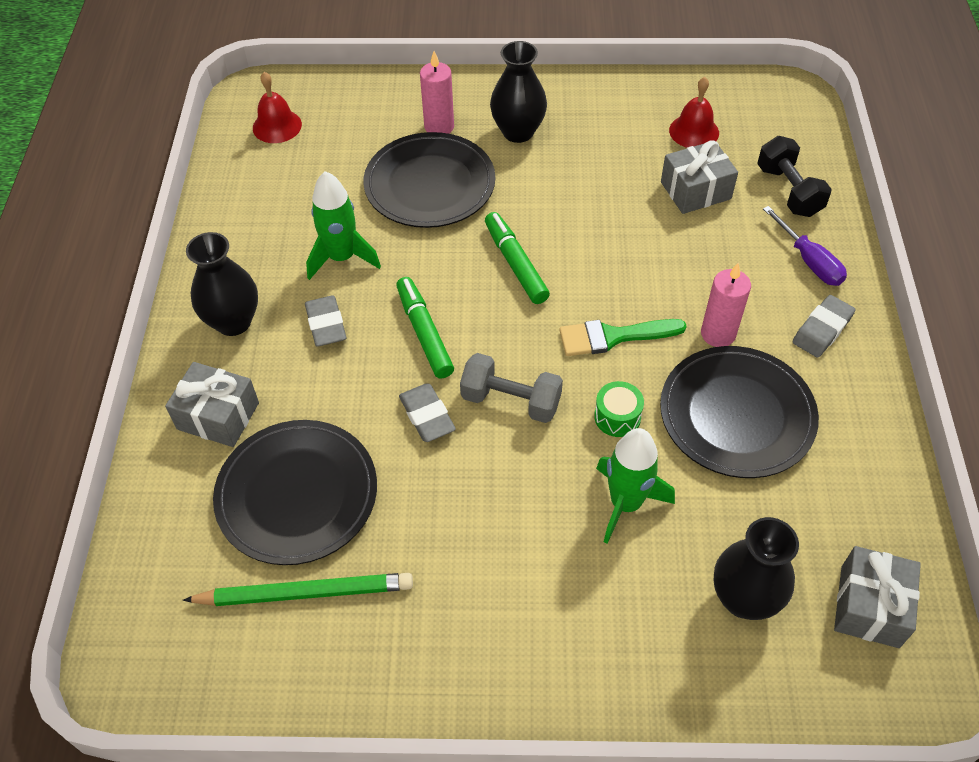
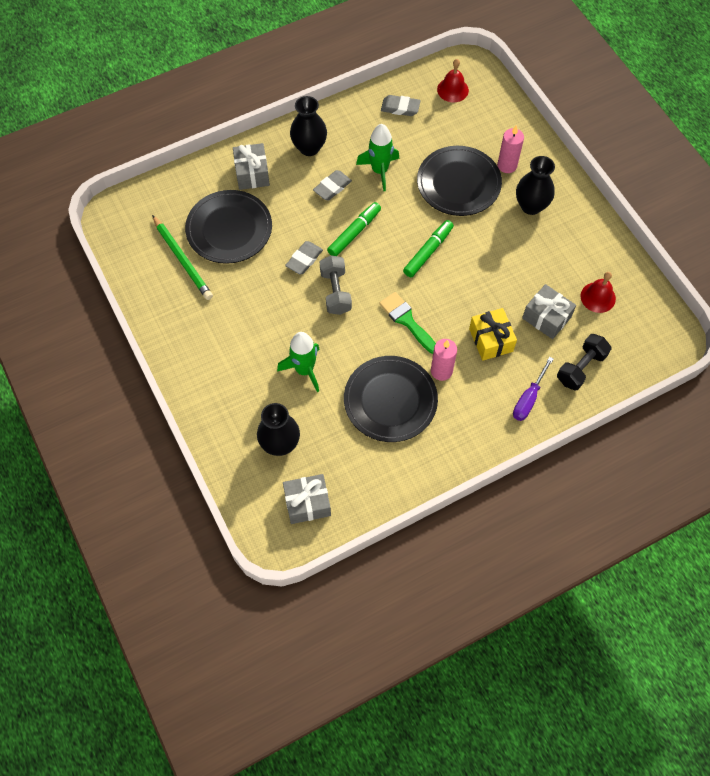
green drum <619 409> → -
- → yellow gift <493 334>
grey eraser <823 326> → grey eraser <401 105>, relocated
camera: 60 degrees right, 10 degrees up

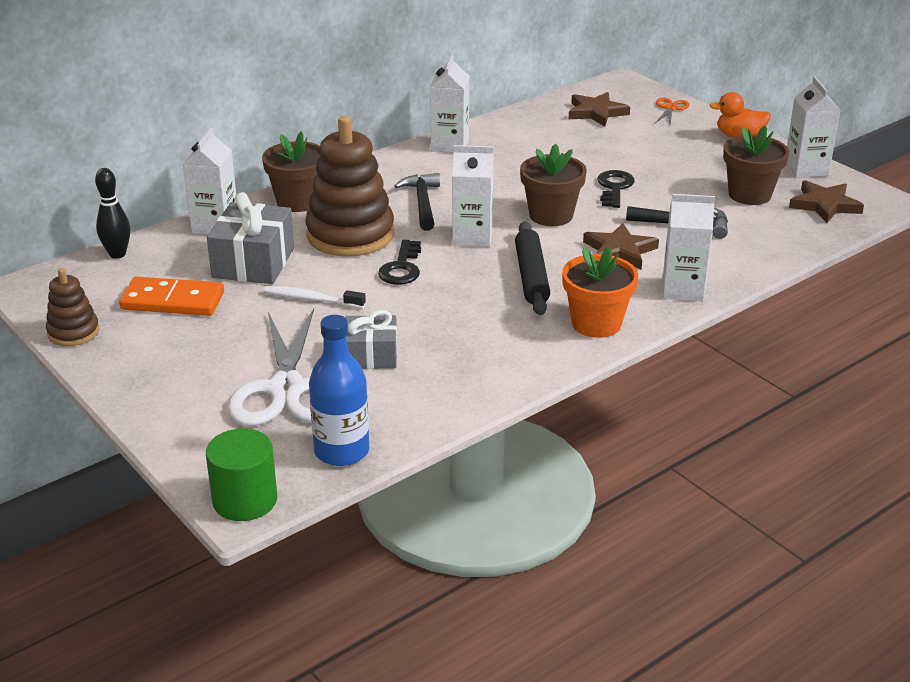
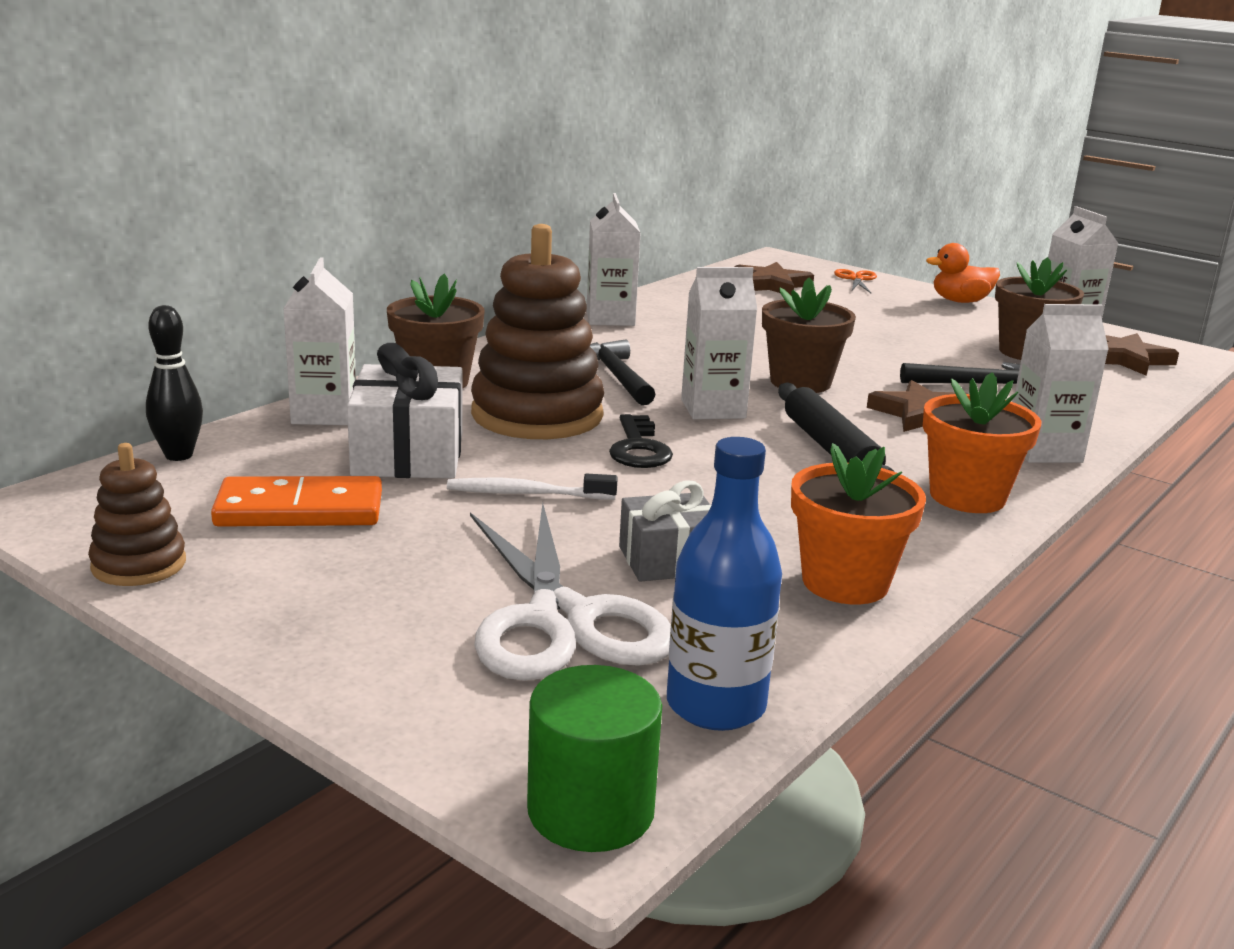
black key <616 189> → -
- → orange flower pot <858 524>
grey gift <250 238> → white gift <405 411>
camera: 15 degrees left, 10 degrees down

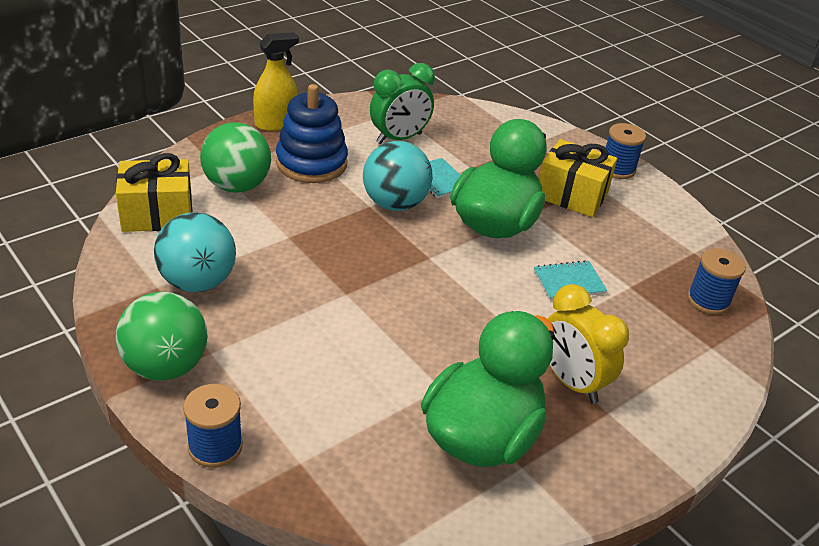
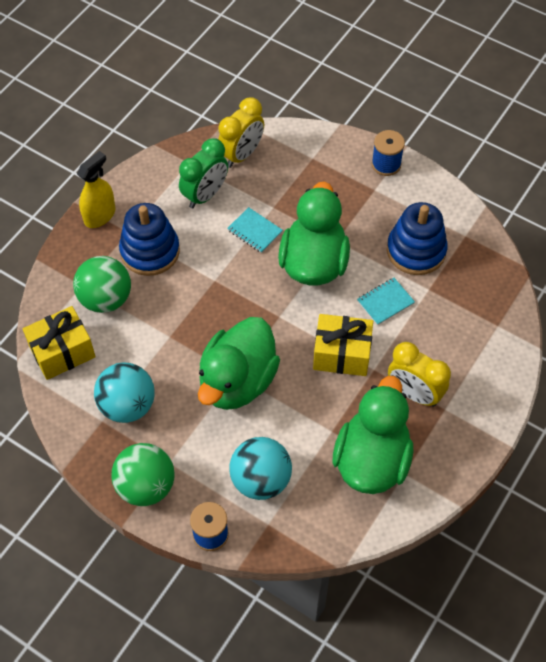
blue spool <716 281> → -
- → green duck <239 363>
- → yellow clock <241 132>
- → blue stacking toy <417 238>
turquoise ball <398 176> → turquoise ball <261 468>, relocated
yellow gift <578 178> → yellow gift <343 345>, relocated
camera: 15 degrees left, 20 degrees up

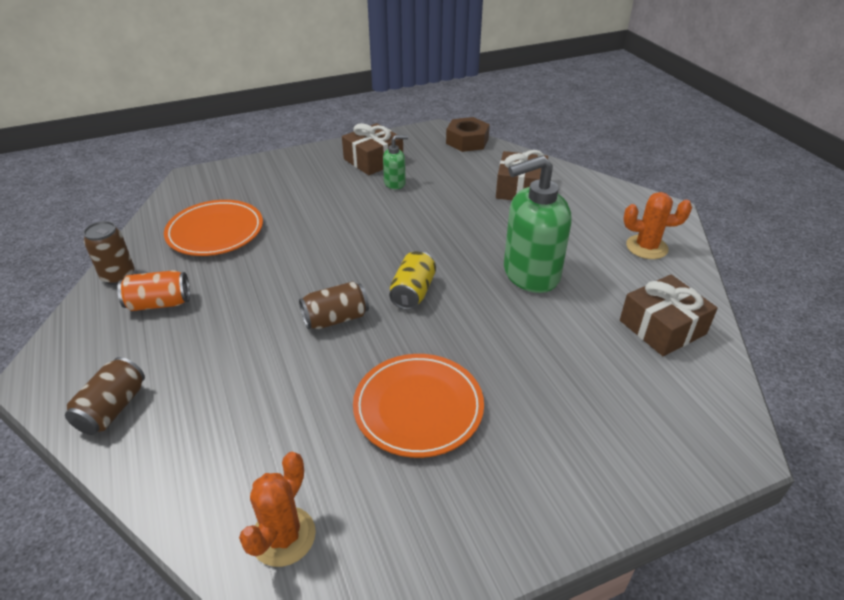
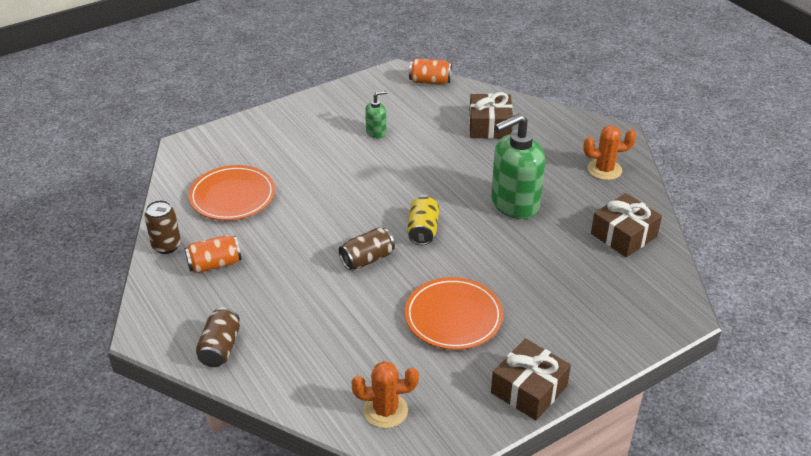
brown gift <372 149> → brown gift <531 379>, relocated
brown nut <468 134> → orange can <430 72>
orange cactus <277 509> → orange cactus <385 394>, 75 degrees clockwise
camera: 10 degrees left, 0 degrees up

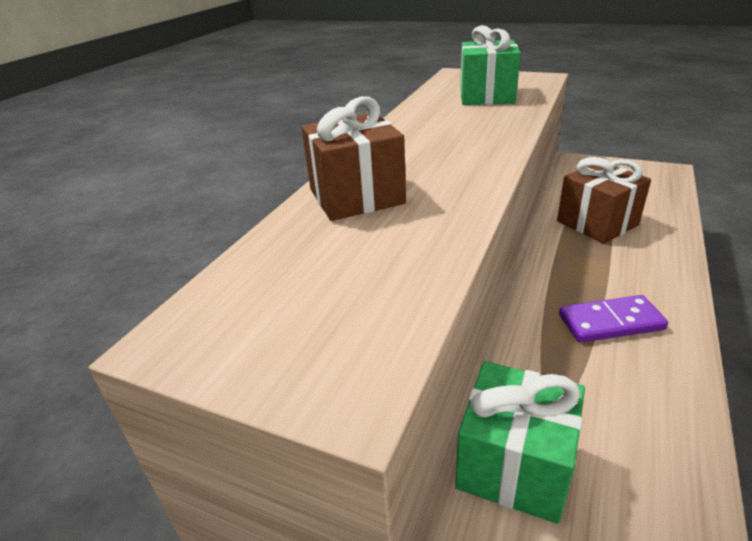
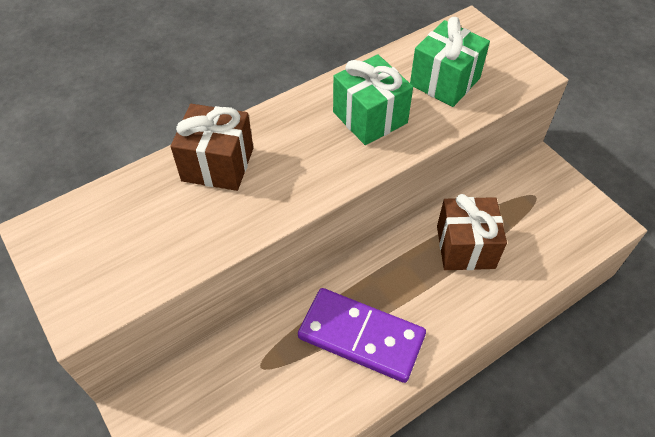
green gift <520 442> → green gift <373 99>, relocated
purple domino <613 318> → purple domino <362 335>, x1.61
camera: 30 degrees right, 20 degrees up

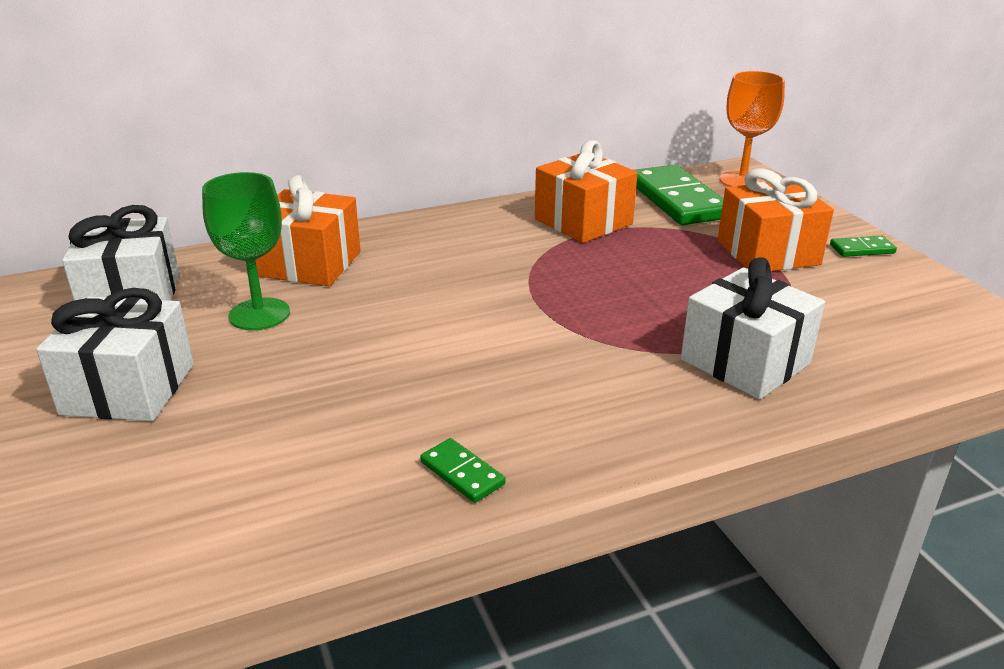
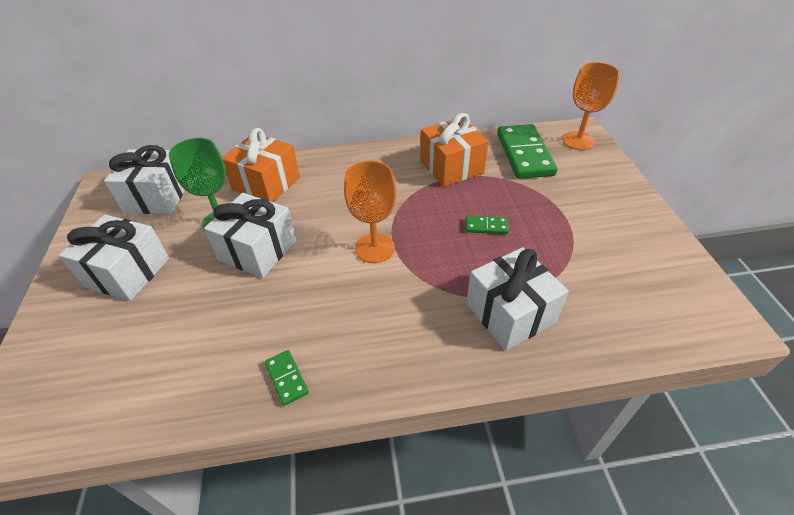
orange gift <775 220> → -
- → white gift <250 235>
- → orange goblet <370 212>
green domino <863 246> → green domino <487 225>, relocated
camera: 15 degrees right, 15 degrees up

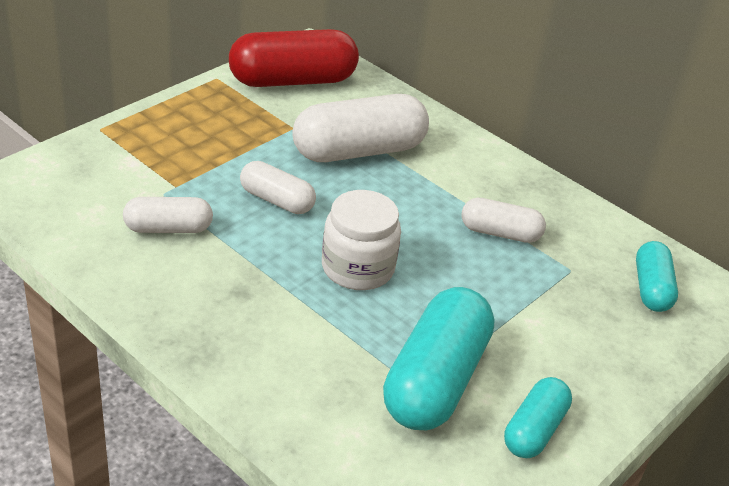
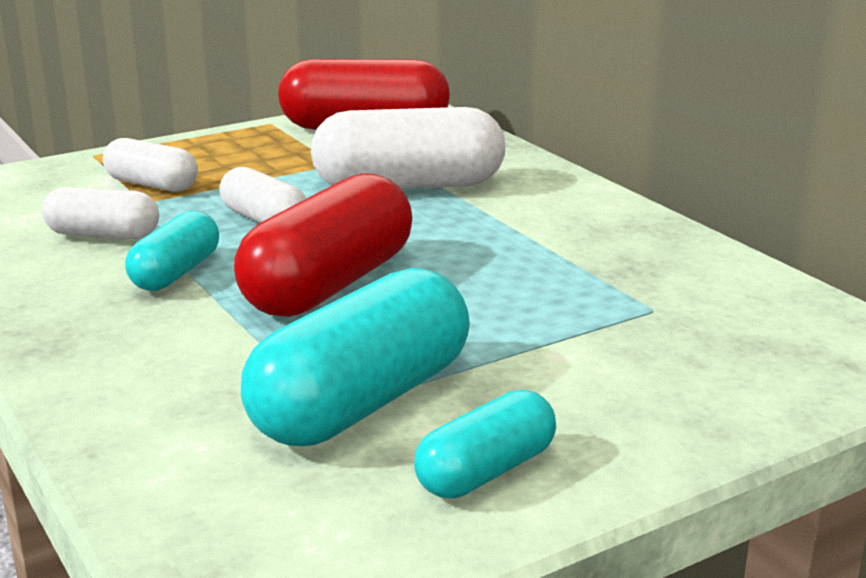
white capsule <503 220> → white capsule <150 165>, relocated
turquoise capsule <657 276> → turquoise capsule <172 251>, relocated
white jar <361 240> → red capsule <323 245>
camera: 20 degrees right, 15 degrees down

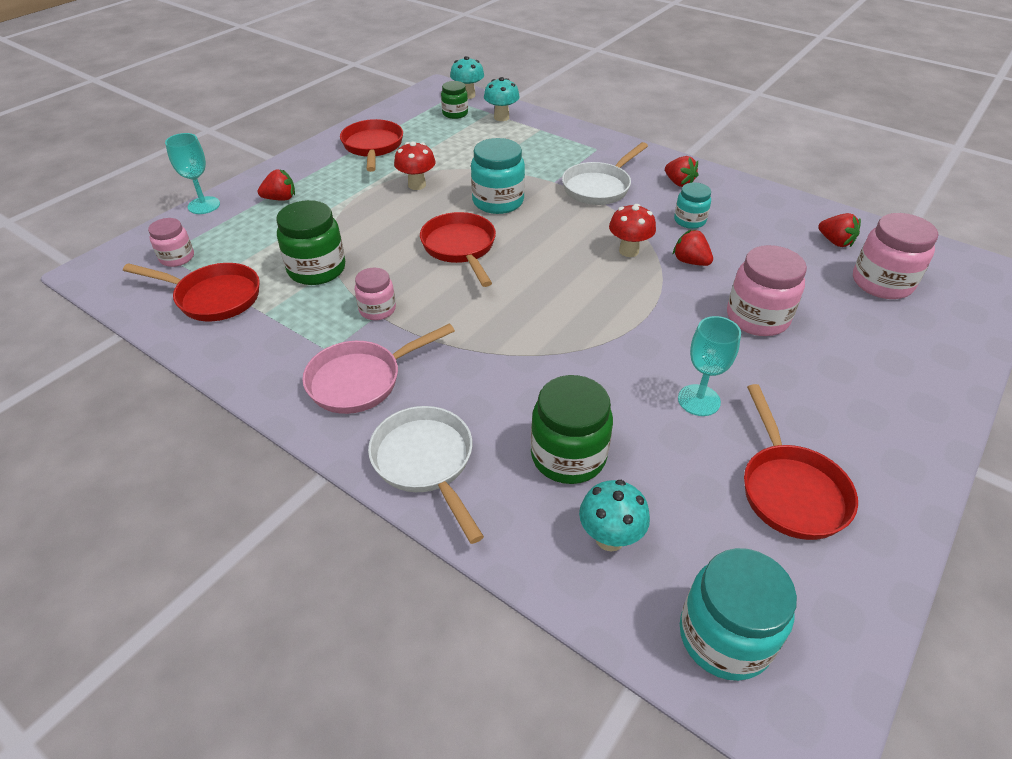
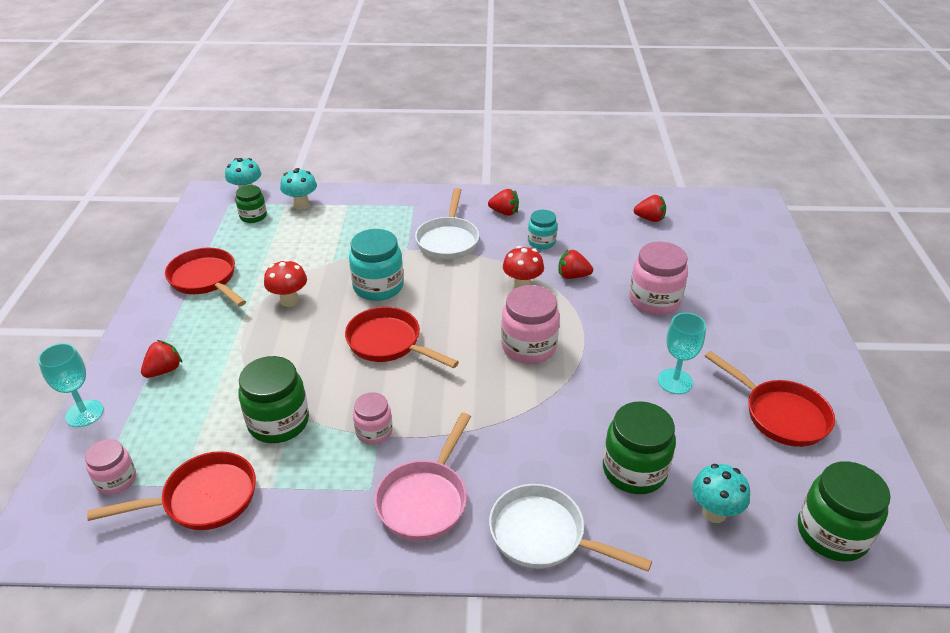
pink jar <895 256> → pink jar <530 324>, relocated
turquoise jar <738 614> → green jar <844 511>
camera: 35 degrees left, 5 degrees down

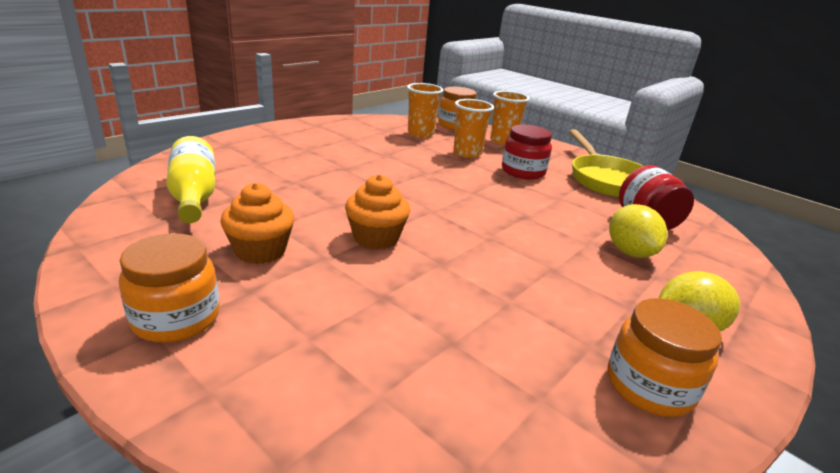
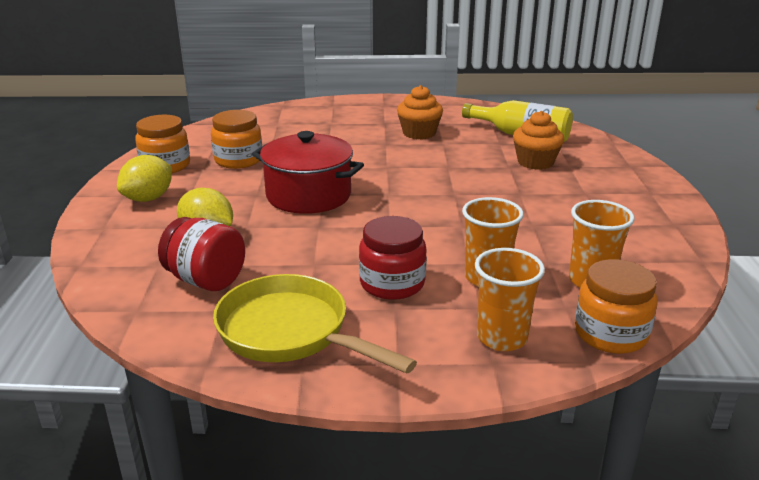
- → red pot <308 172>
orange jar <169 288> → orange jar <236 139>, relocated
orange cupcake <377 212> → orange cupcake <538 140>, relocated
camera: 140 degrees right, 0 degrees up

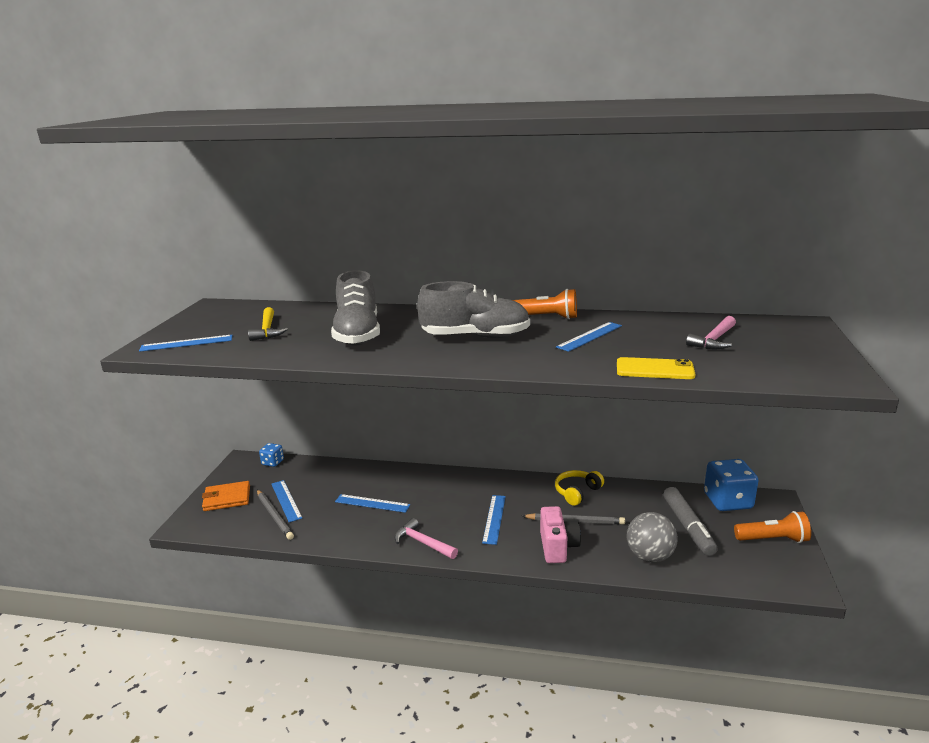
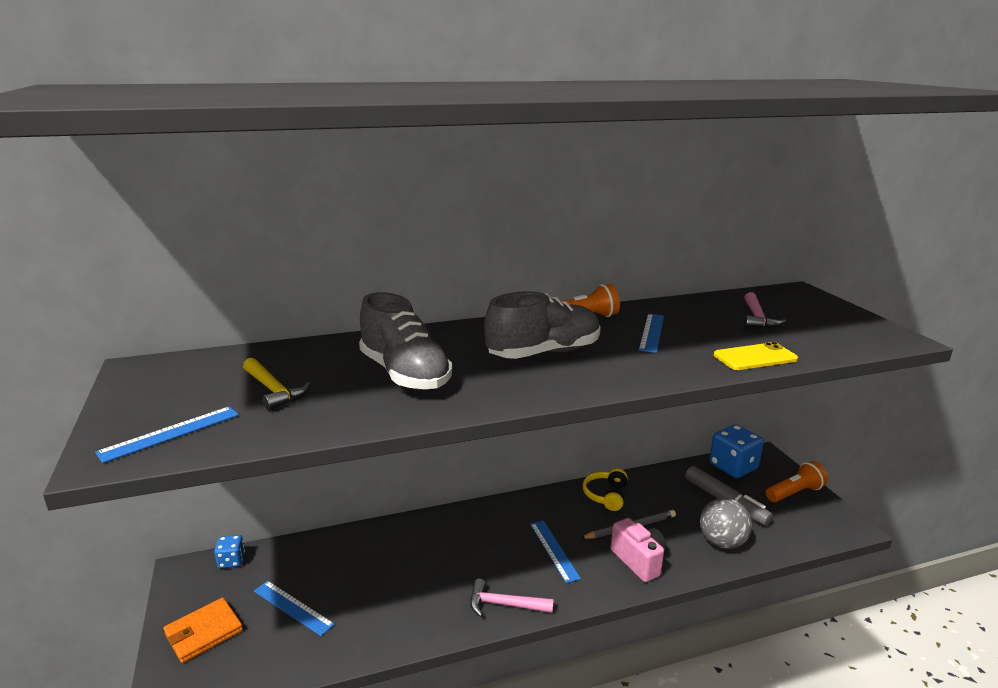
grey pencil <275 515> → -
blue ruler <372 503> → -
camera: 30 degrees left, 0 degrees up

